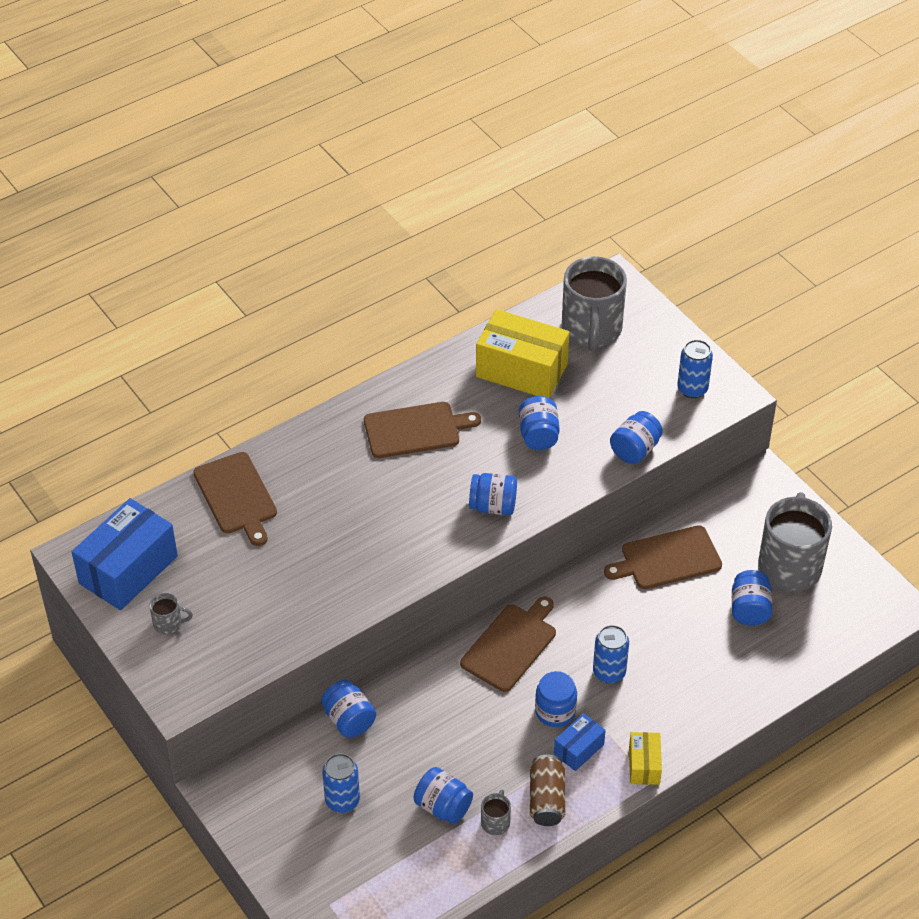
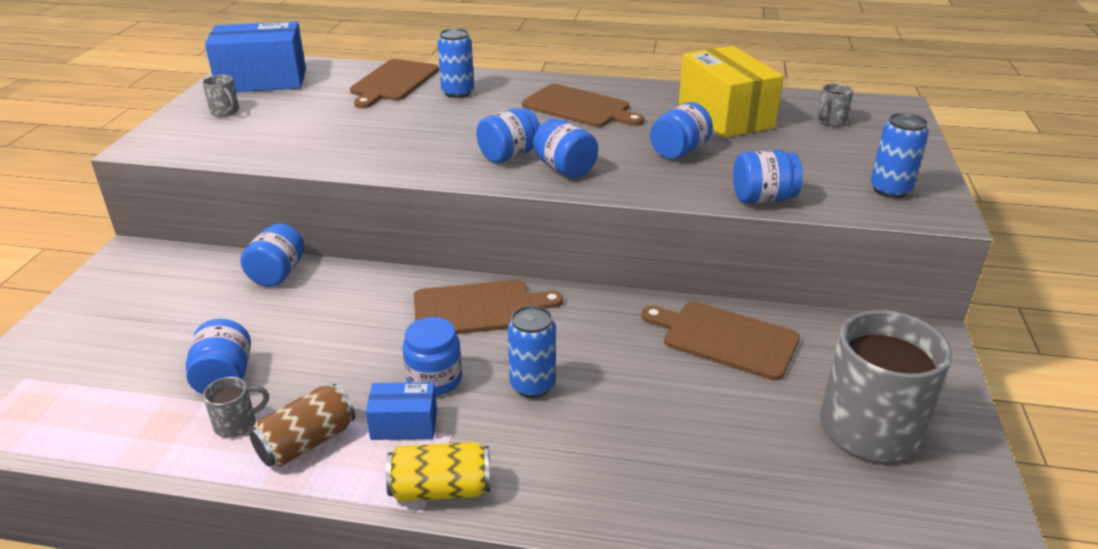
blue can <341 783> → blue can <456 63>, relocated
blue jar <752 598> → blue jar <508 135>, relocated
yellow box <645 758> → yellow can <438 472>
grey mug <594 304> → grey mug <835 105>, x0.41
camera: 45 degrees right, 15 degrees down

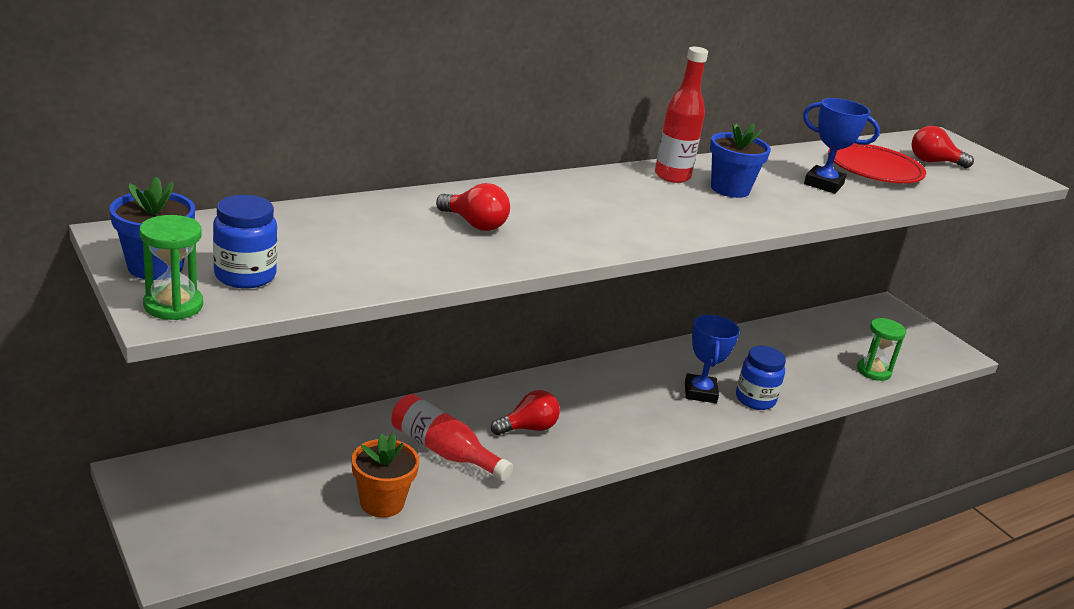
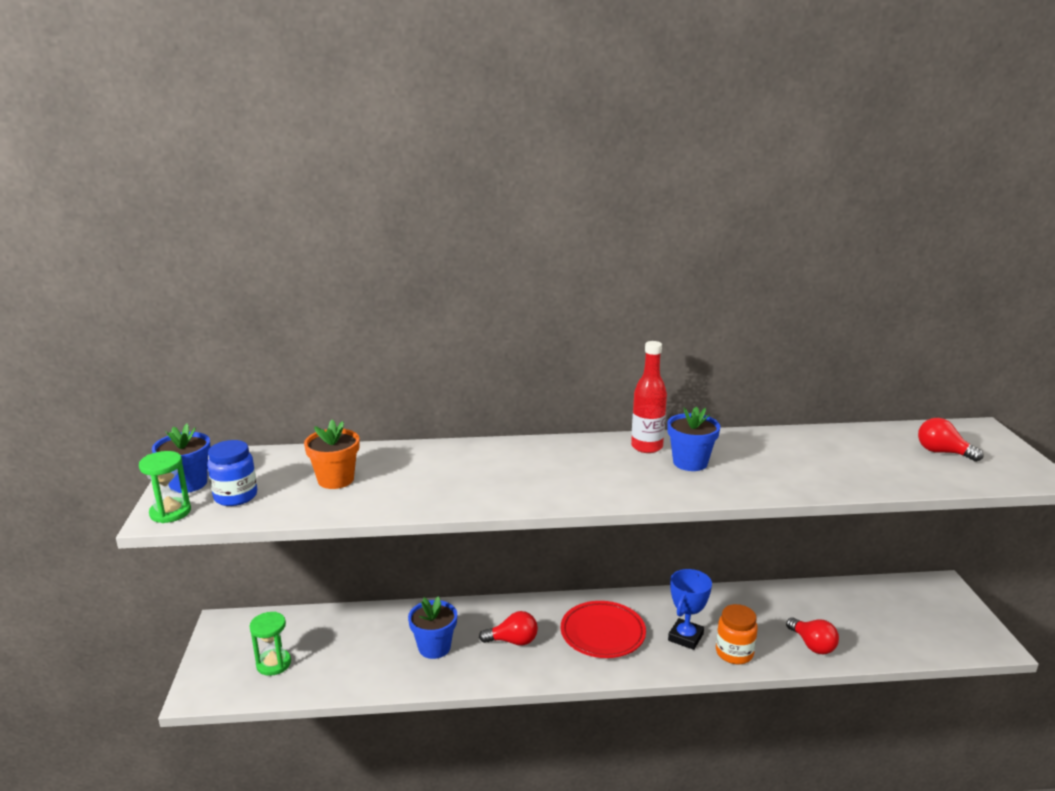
blue trophy <841 146> → -
orange flower pot <385 475> → orange flower pot <331 454>, relocated
red light bulb <473 207> → red light bulb <812 635>, relocated
red plate <877 163> → red plate <603 629>, relocated
green hourglass <881 349> → green hourglass <270 644>, relocated
red bottle <452 437> → blue flower pot <432 627>
blue jar <761 378> → orange jar <737 634>
camera: 30 degrees right, 5 degrees down

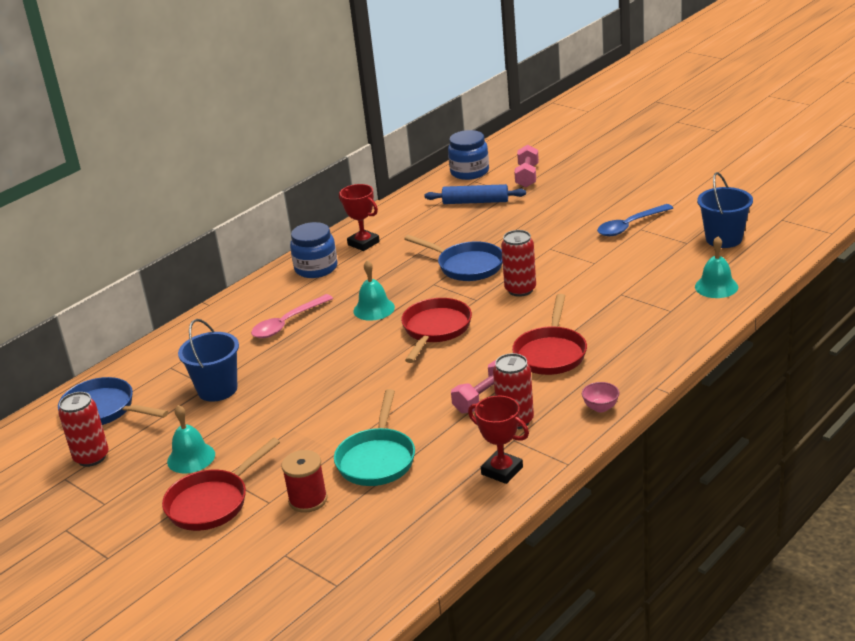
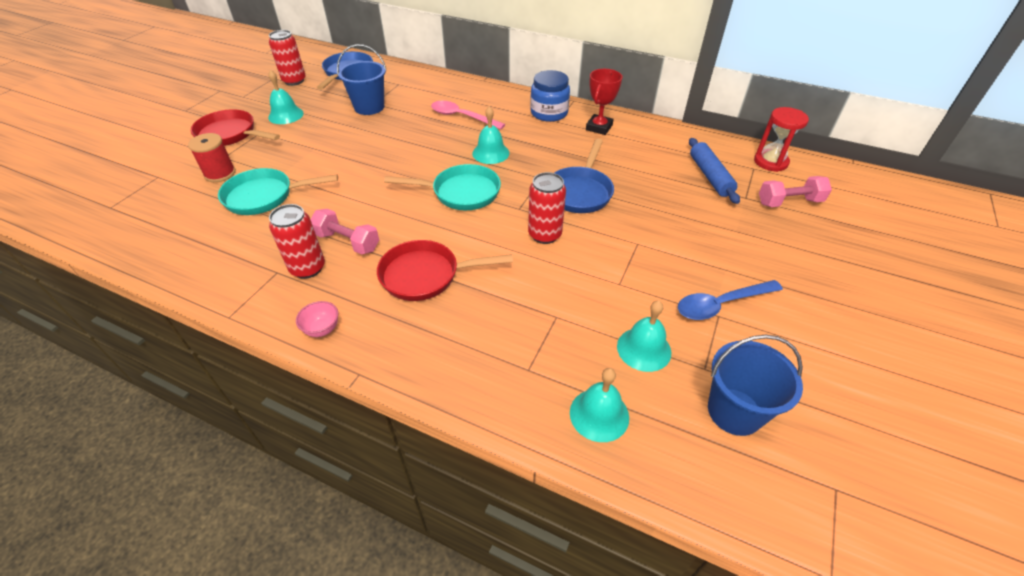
red trophy <498 440> → -
- → turquoise bell <644 336>
blue jar <468 155> → red hourglass <781 139>
red pan <436 330> → turquoise pan <442 187>
blue spoon <635 220> → blue spoon <730 300>, 60 degrees counterclockwise
camera: 70 degrees right, 15 degrees up

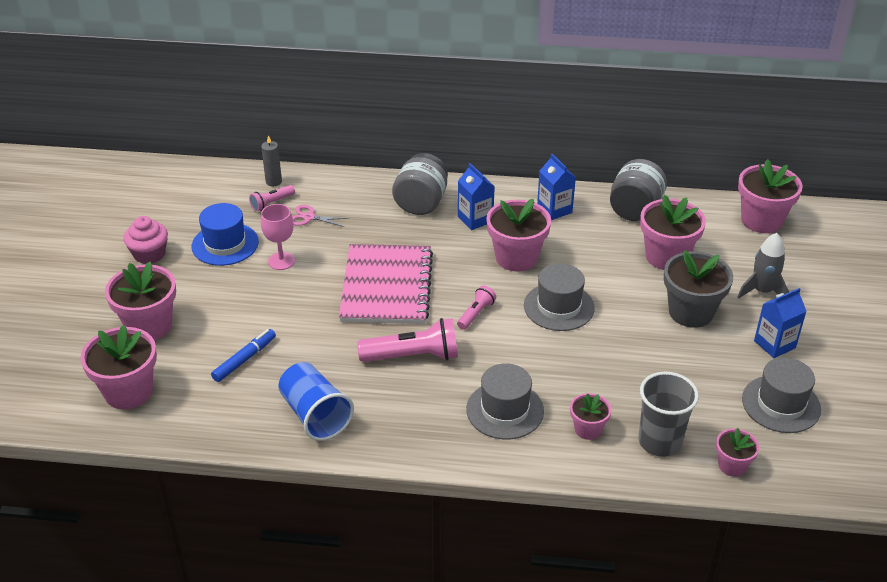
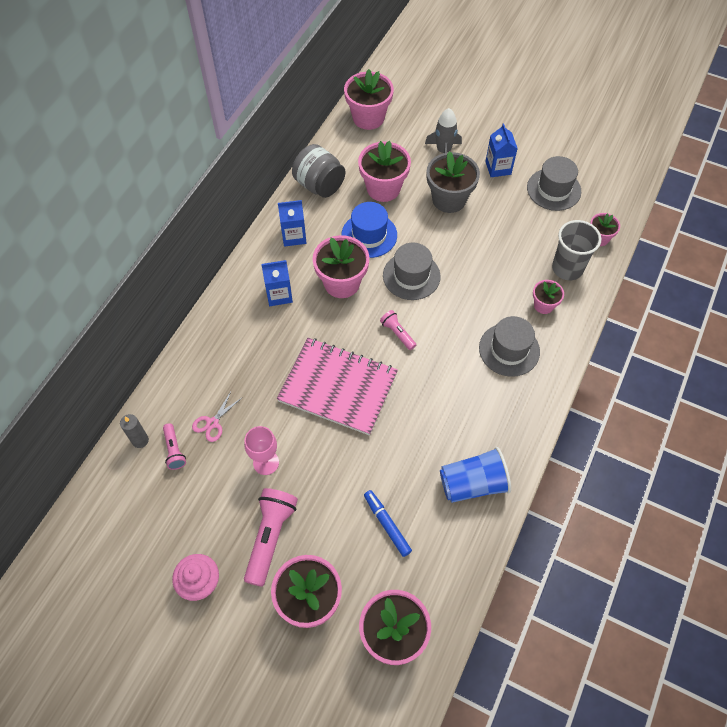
grey jar <420 184> → -
blue hat <225 234> → blue hat <369 230>, relocated
pink flashlight <407 340> → pink flashlight <271 537>, relocated
camera: 70 degrees left, 20 degrees up

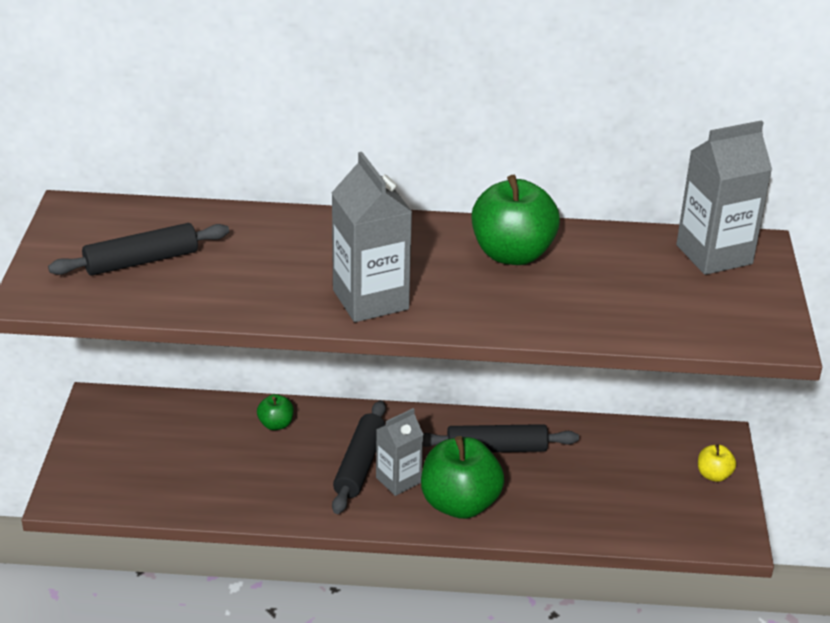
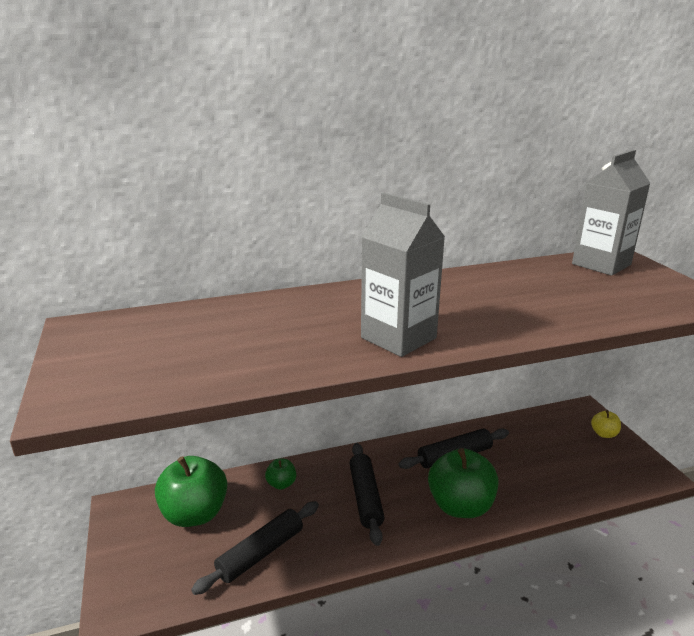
grey carton <400 452> → -
black rolling pin <138 249> → black rolling pin <255 548>, relocated
green apple <516 220> → green apple <191 491>, relocated
camera: 20 degrees left, 10 degrees down

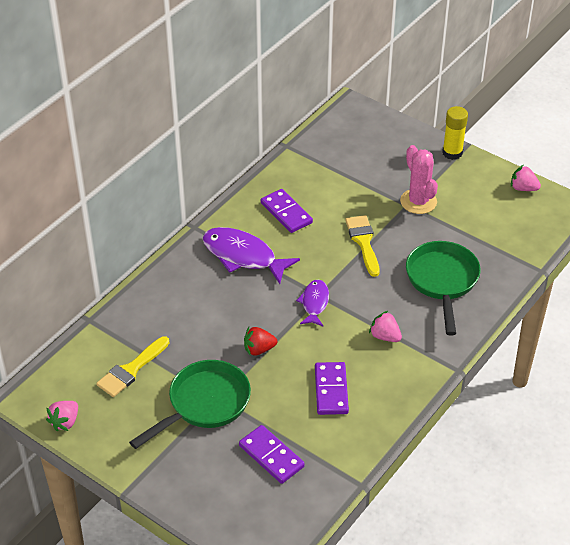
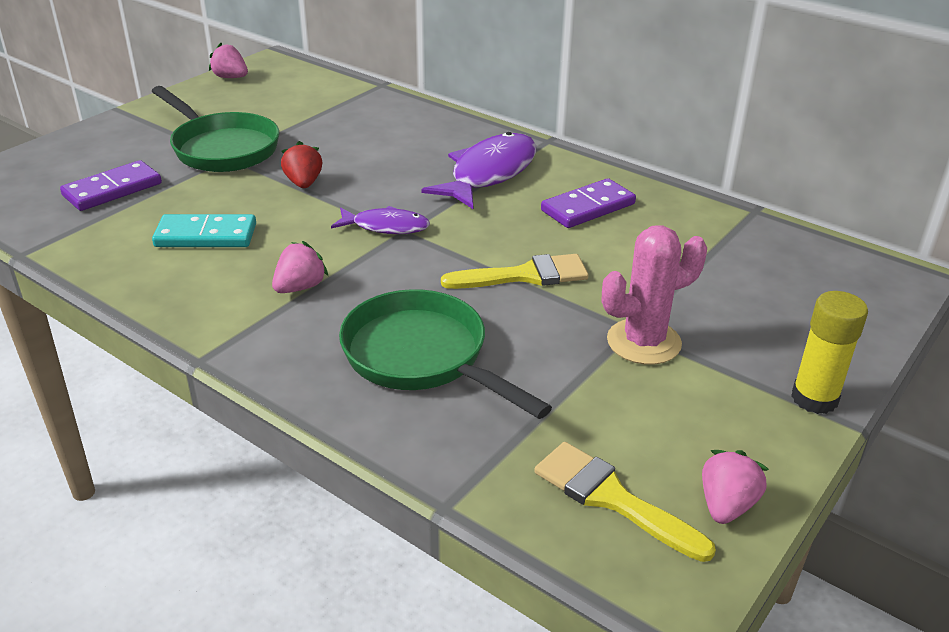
yellow brush <132 366> → yellow brush <625 502>, relocated
purple domino <332 388> → turquoise domino <204 230>
green pan <443 288> → green pan <445 354>, 135 degrees counterclockwise
camera: 90 degrees right, 10 degrees down

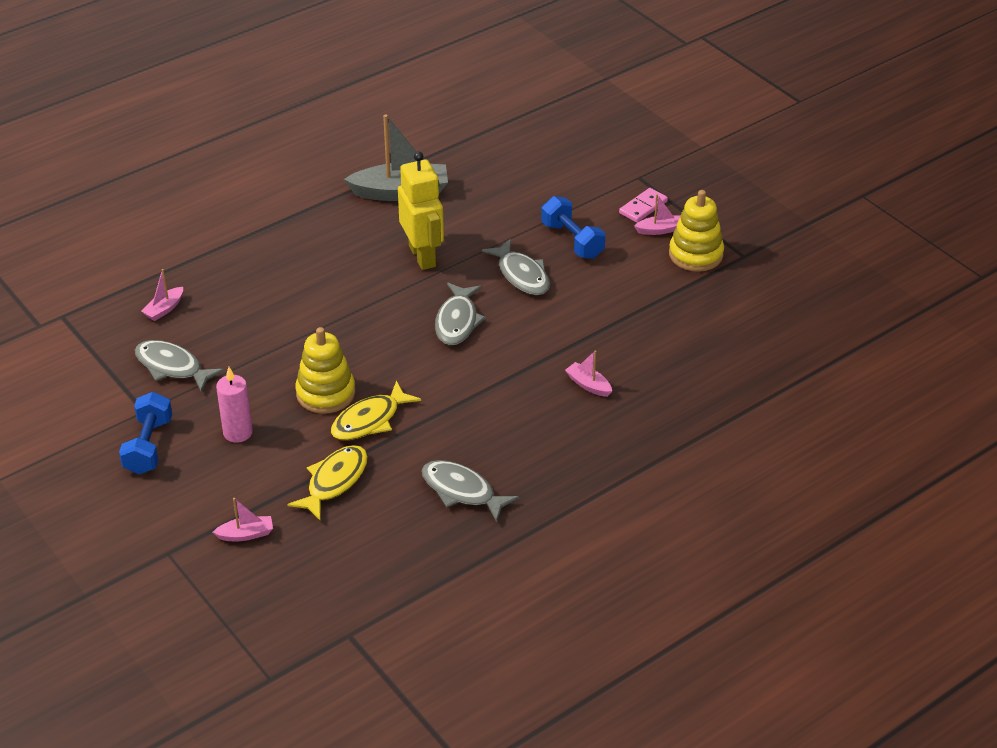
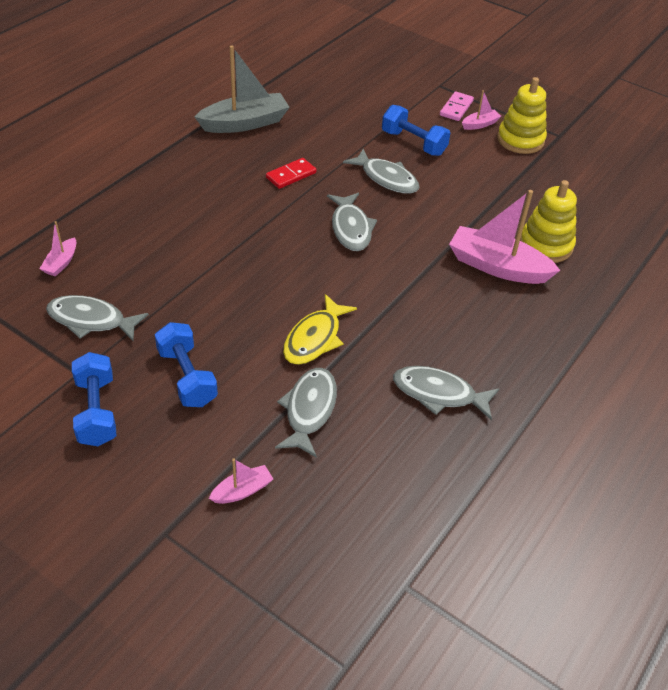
yellow stacking toy <325 370> → yellow stacking toy <548 221>, relocated
pink candle <234 405> → blue dumbbell <186 364>
yellow robot <421 211> → red domino <291 173>
yellow fish <327 482> → grey fish <306 413>
pink boat <588 373> → pink boat <505 237>, x2.11
camera: 20 degrees left, 5 degrees up

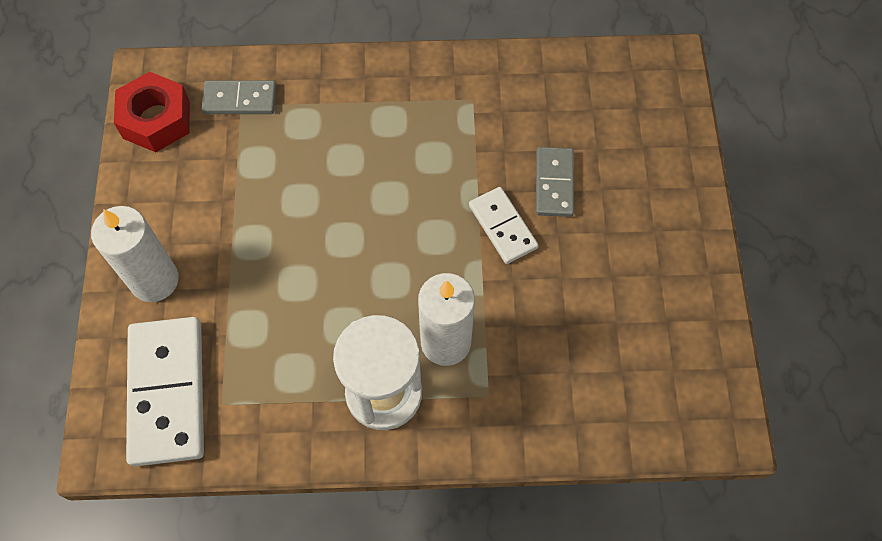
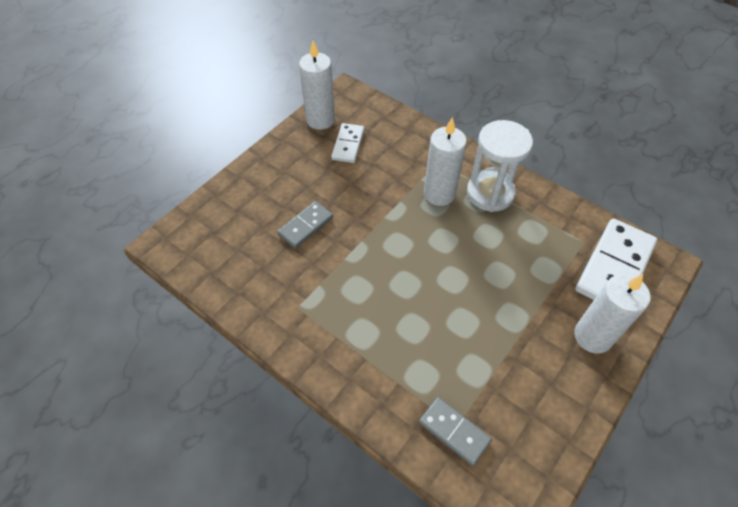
red nut <152 112> → -
- → white candle <317 85>
white domino <503 225> → white domino <347 143>, relocated
camera: 140 degrees left, 10 degrees down

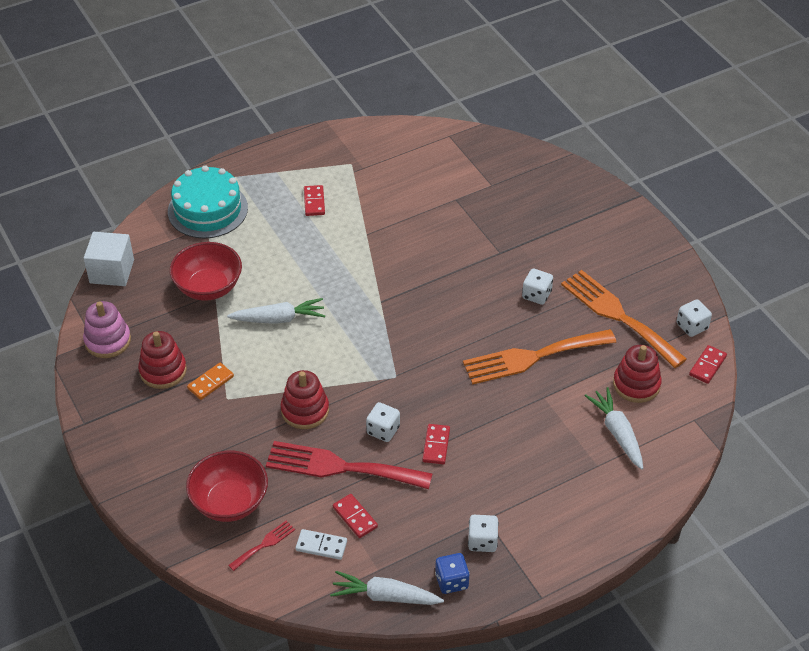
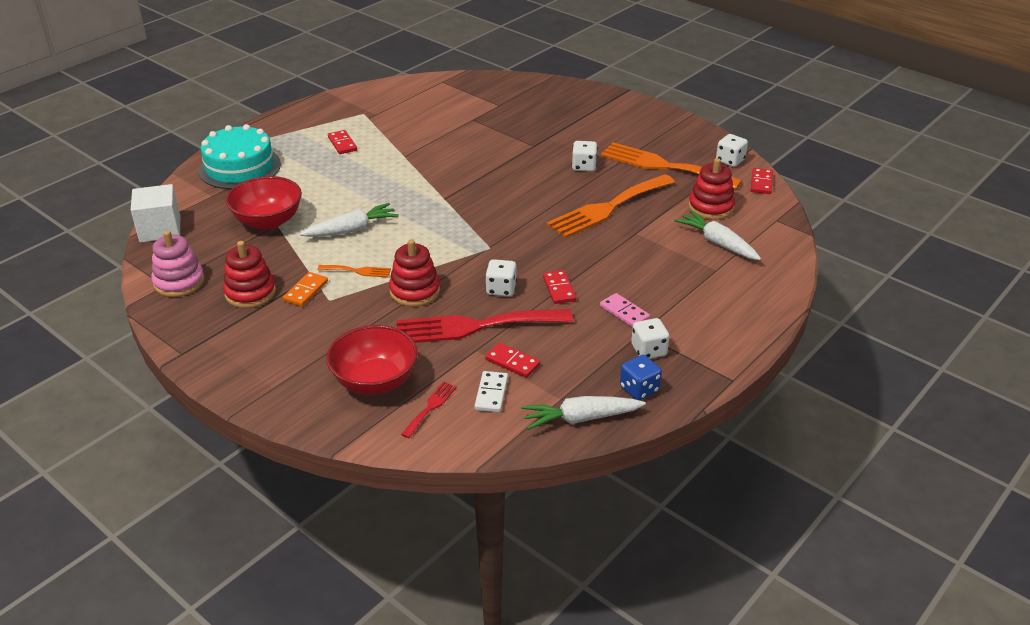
- → orange fork <354 271>
- → pink domino <625 310>
white domino <321 544> → white domino <491 391>, 75 degrees counterclockwise
camera: 20 degrees left, 10 degrees down

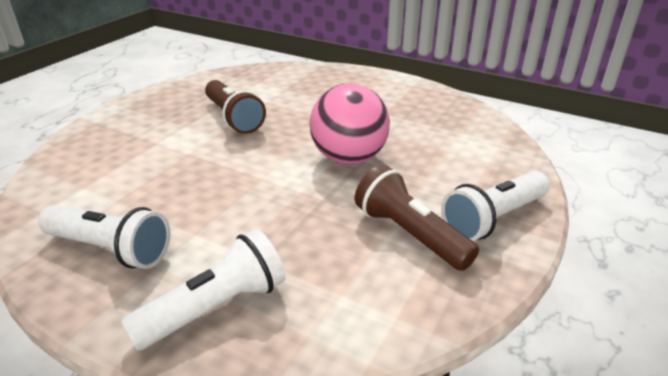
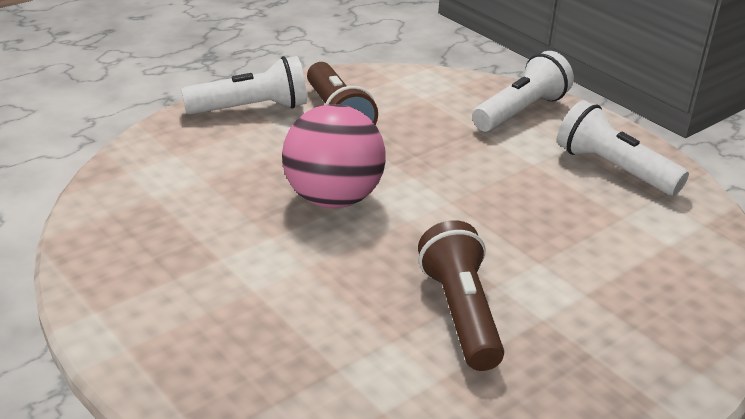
white flashlight <203 290> → white flashlight <523 91>, 150 degrees clockwise
camera: 160 degrees left, 0 degrees up

